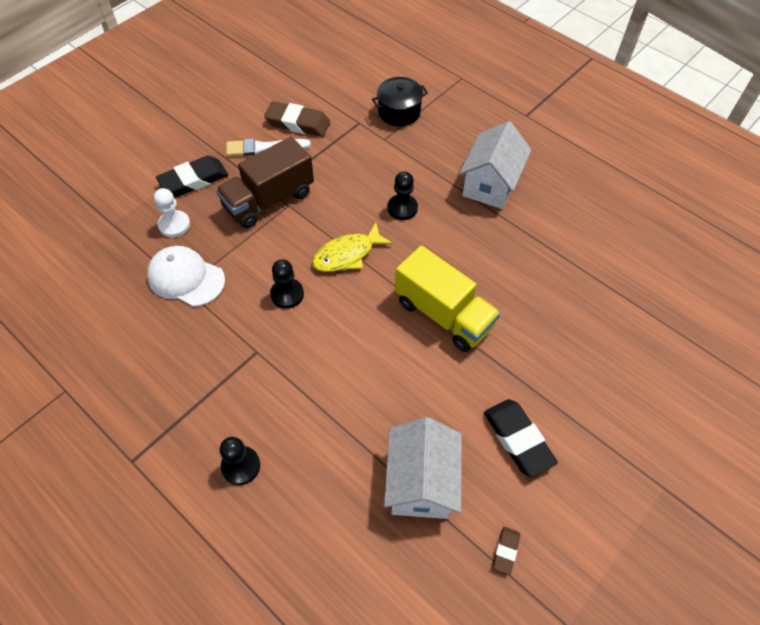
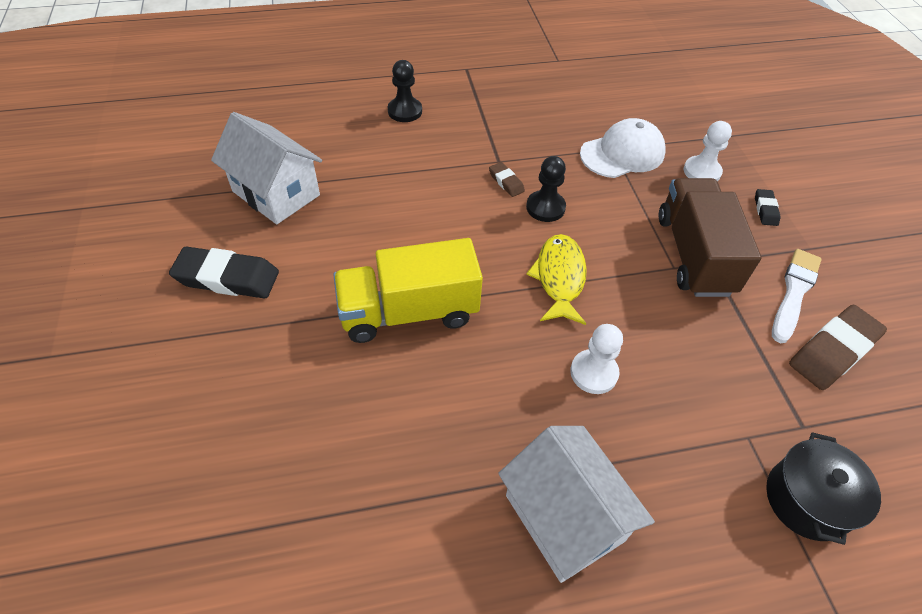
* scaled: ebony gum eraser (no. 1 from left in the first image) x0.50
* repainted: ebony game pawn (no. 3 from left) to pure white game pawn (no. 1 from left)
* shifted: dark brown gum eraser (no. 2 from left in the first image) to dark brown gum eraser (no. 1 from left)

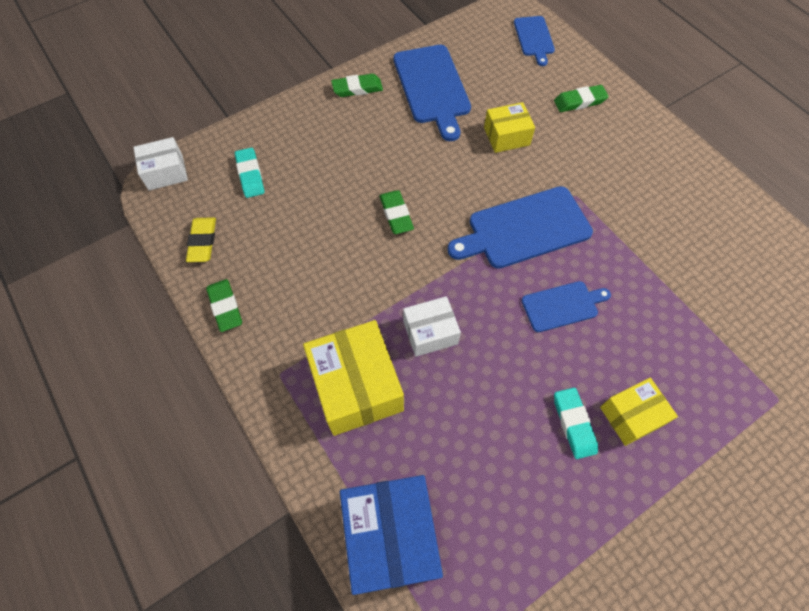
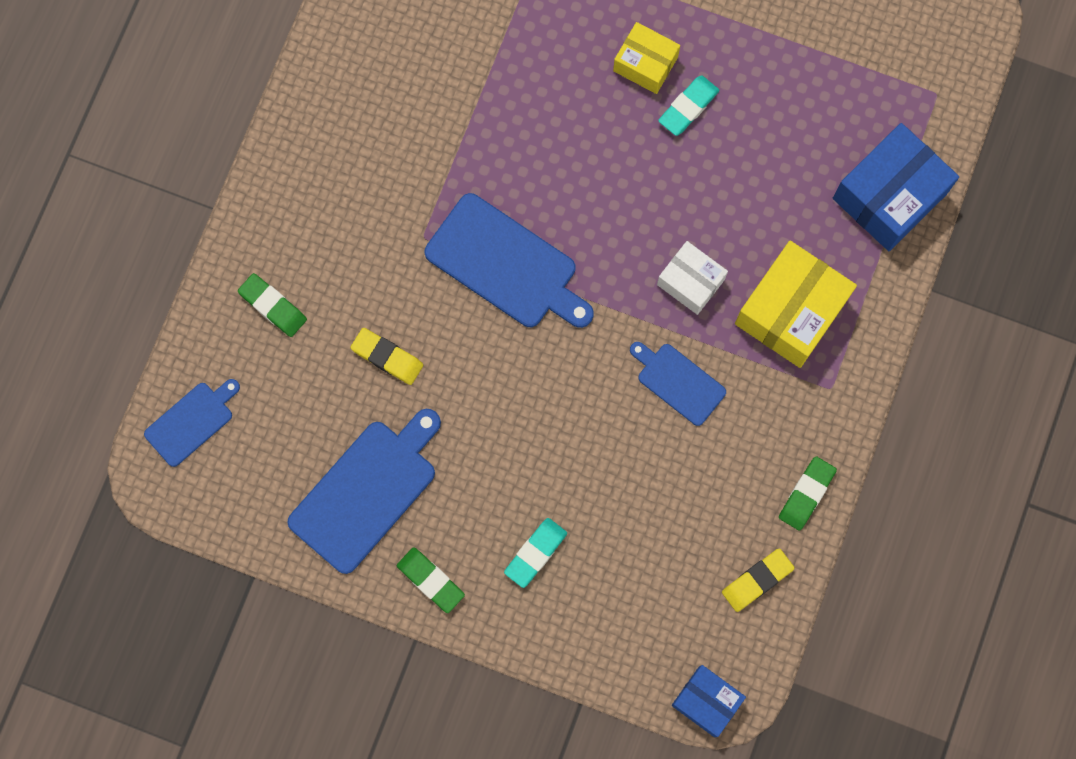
* repainted: pure white package (no. 1 from left) to royal blue package (no. 1 from left)
* shifted: aqua gum eraser (no. 1 from left)
* gone: leaf-green gum eraser (no. 3 from left)
* swapped: yellow package (no. 2 from left) to yellow gum eraser (no. 1 from left)
* shifted: royal blue cutting board (no. 4 from left)

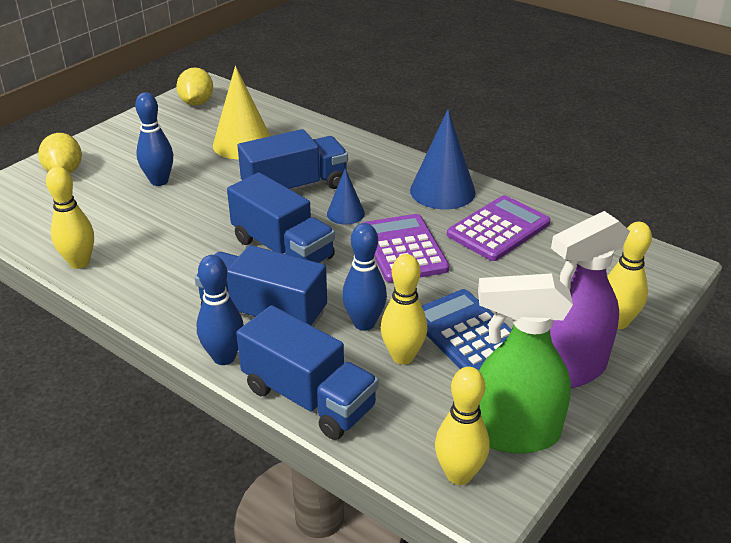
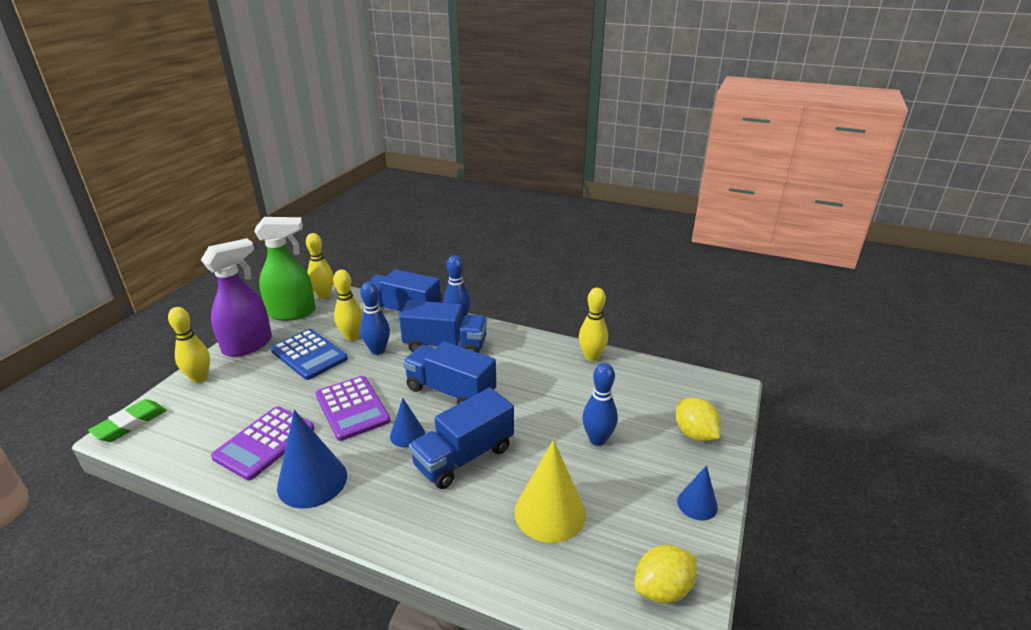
* rotated: yellow citrus fruit (no. 2 from left in the first image) 75 degrees clockwise
* new: leaf-green gum eraser
* new: royal blue cone shape (no. 3 from left)

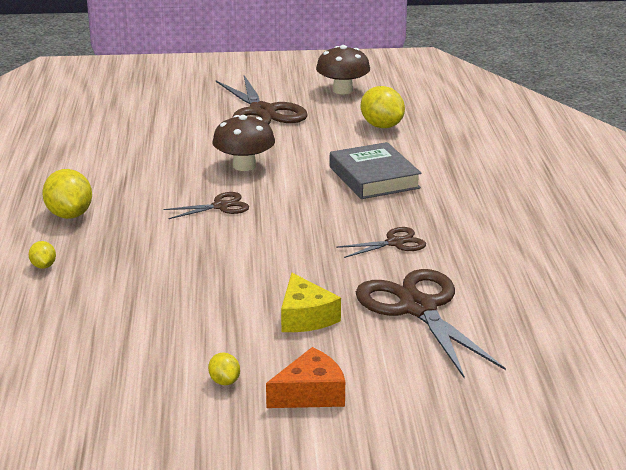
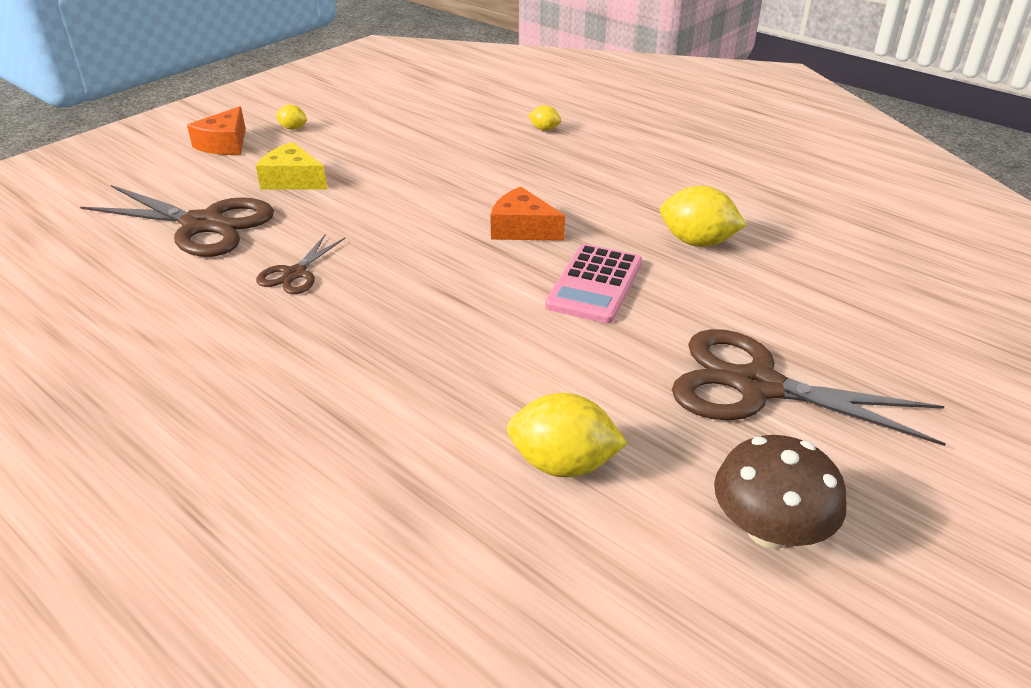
* shifted: yellow citrus fruit (no. 2 from left in the first image) to yellow citrus fruit (no. 4 from left)
* swapped: dark brown pair of scissors (no. 1 from left) to orange cheese (no. 2 from left)
* swapped: dark brown fungus (no. 1 from left) to rose-pink pocket calculator
* gone: grey hardcover

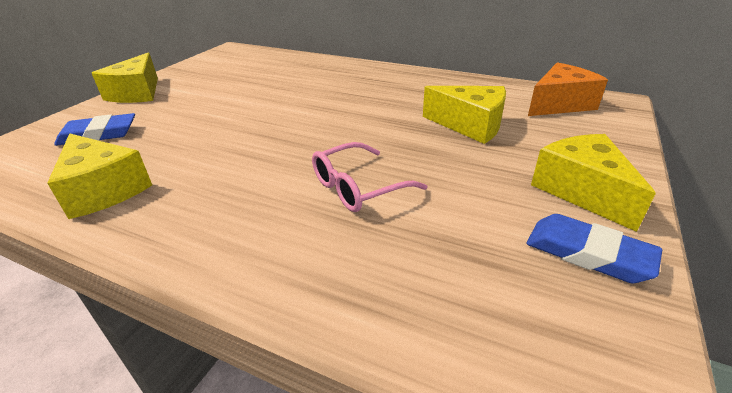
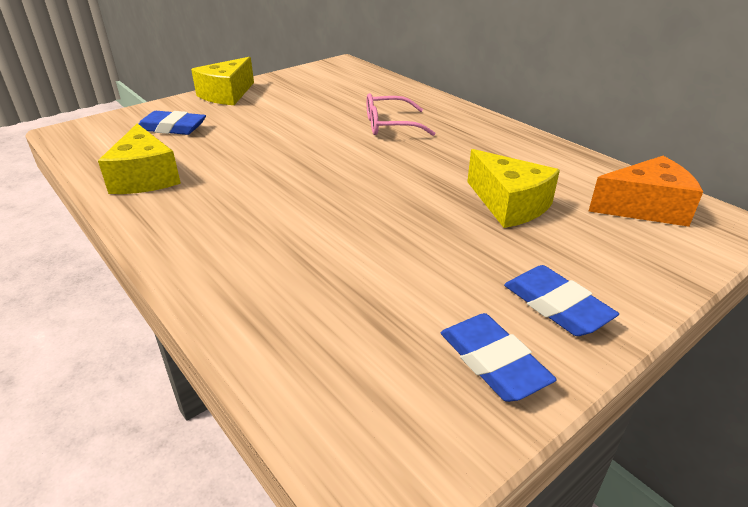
* shifted: rose-pink glasses
* swapped: yellow cheese (no. 4 from left) to royal blue gum eraser (no. 3 from left)

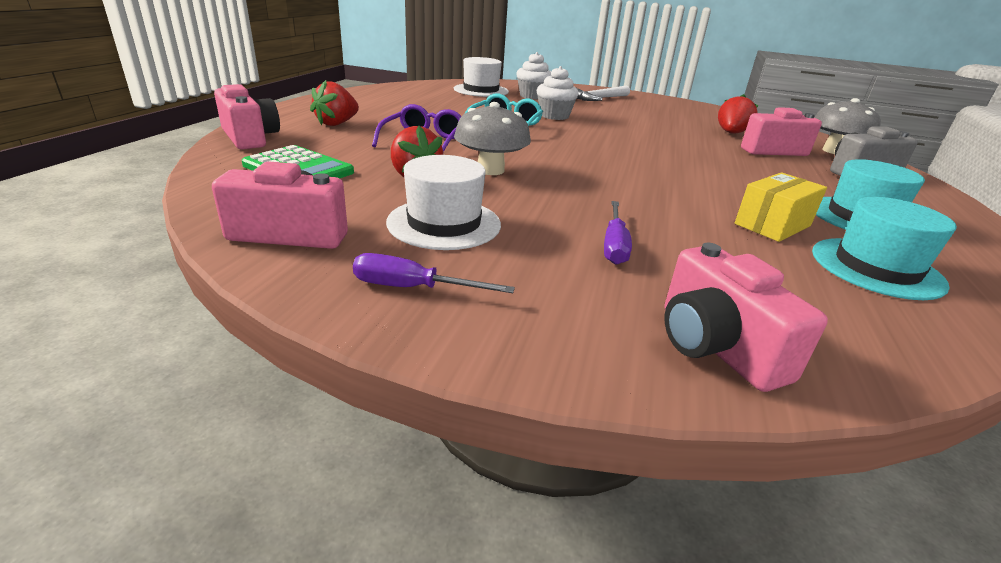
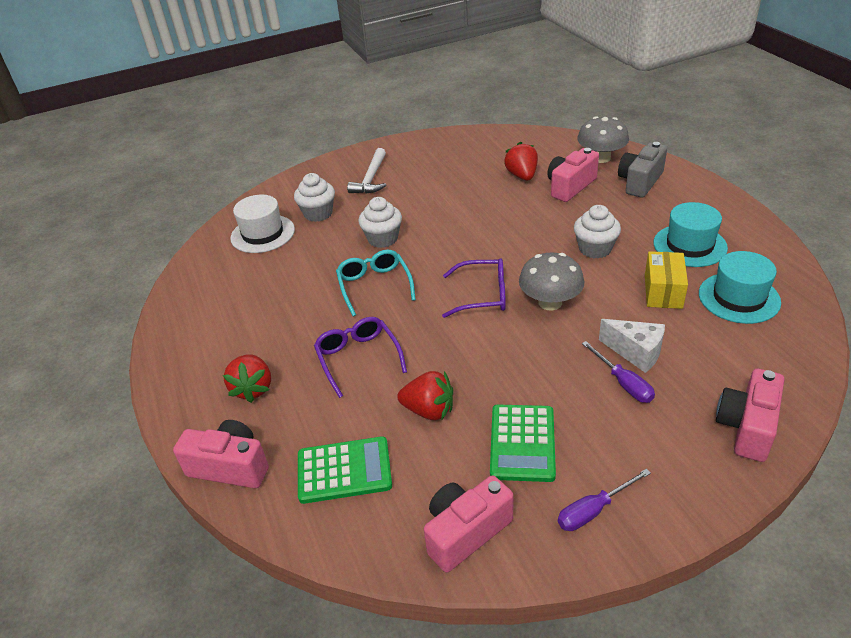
* swapped: pure white hat (no. 1 from left) to leaf-green pocket calculator (no. 2 from left)
* shifted: grey fungus (no. 1 from left)
* rotated: rose-pink compact camera (no. 3 from left in the first image) 90 degrees clockwise
* new: violet glasses (no. 2 from left)
* new: pure white muffin (no. 3 from left)
* new: pure white cheese

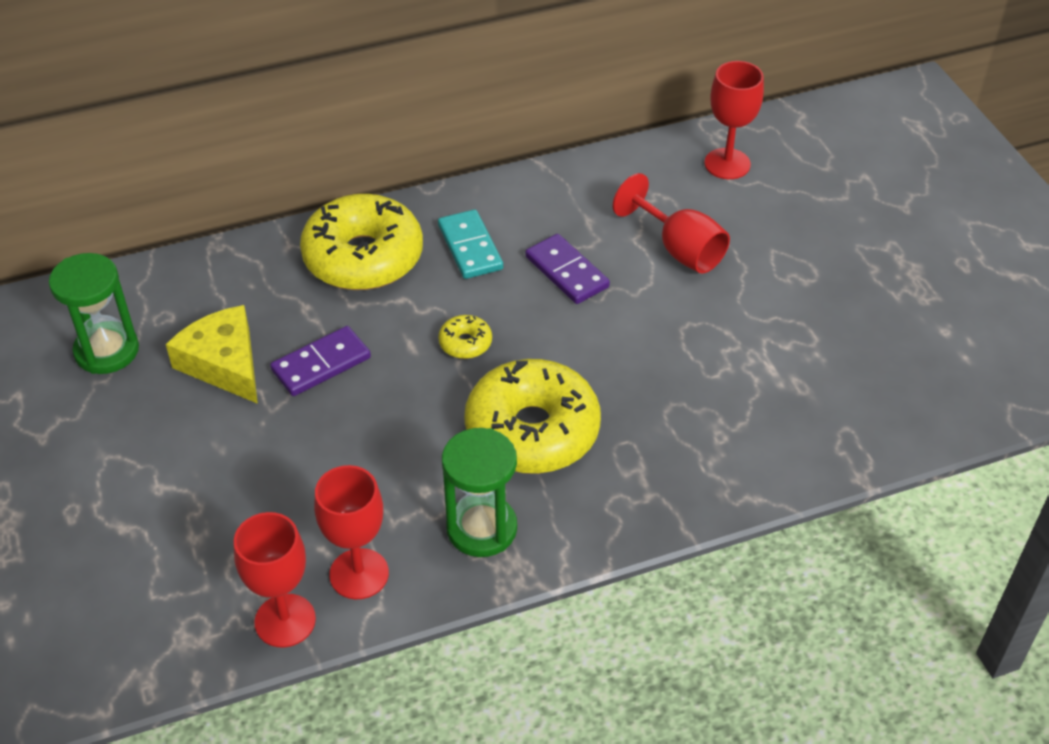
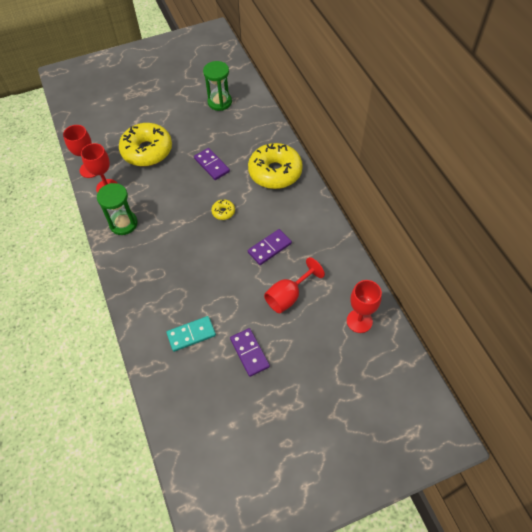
* gone: yellow cheese
* shifted: aqua domino tile
* shifted: yellow donut (no. 3 from left in the first image) to yellow donut (no. 1 from left)
* new: violet domino tile (no. 2 from left)

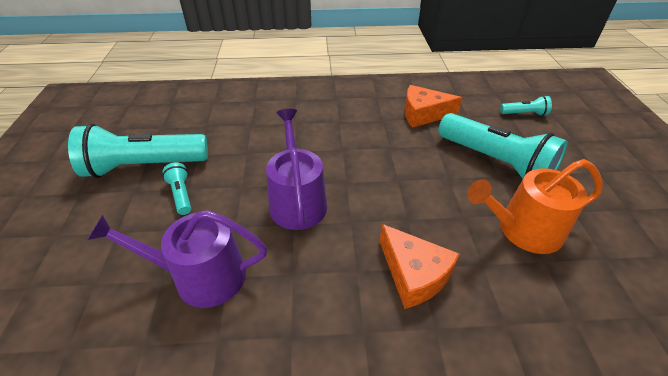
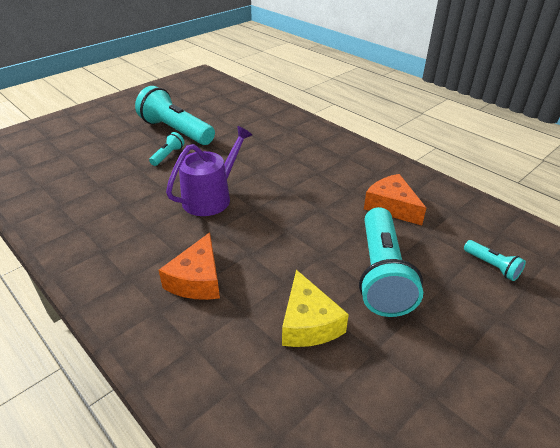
* gone: violet sprinkling can (no. 1 from left)
* swapped: orange sprinkling can to yellow cheese

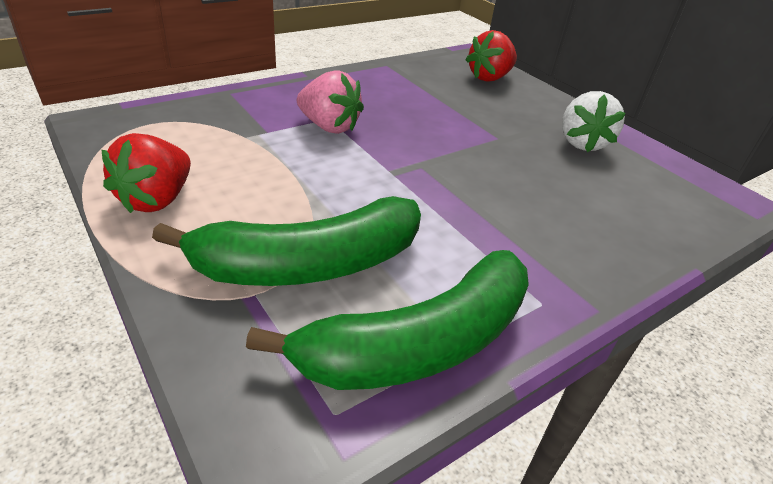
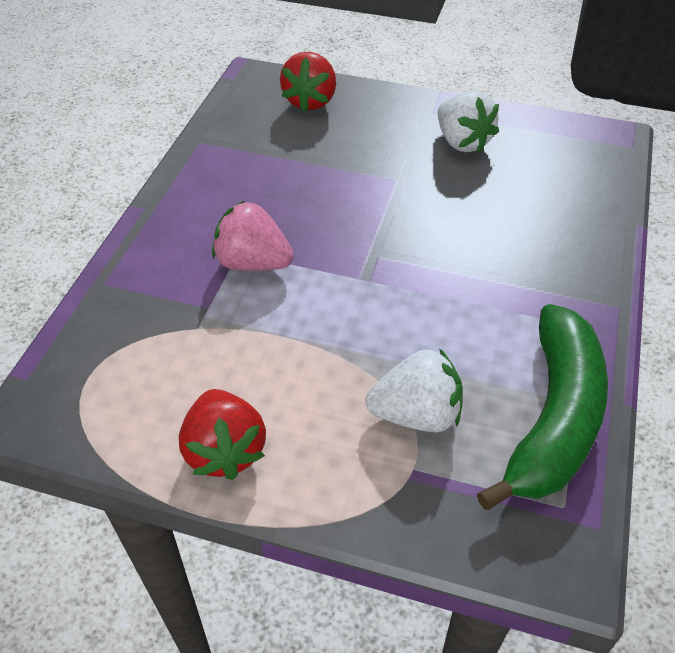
* swapped: leaf-green banana (no. 1 from left) to pure white toy strawberry (no. 1 from left)
* rotated: rose-pink toy strawberry 150 degrees counterclockwise

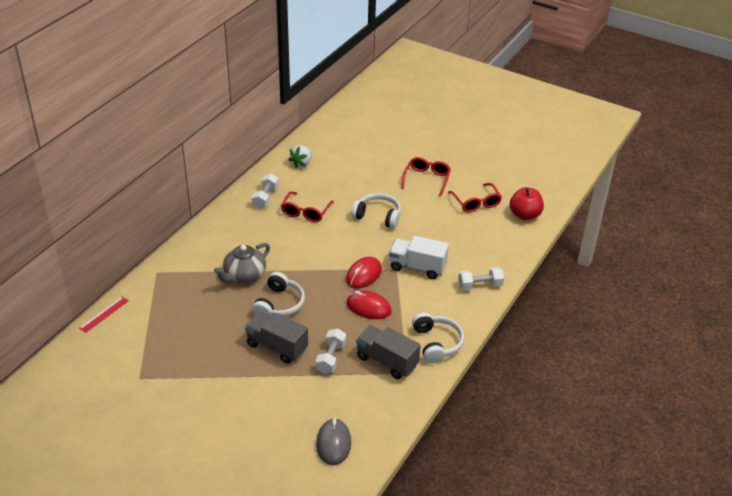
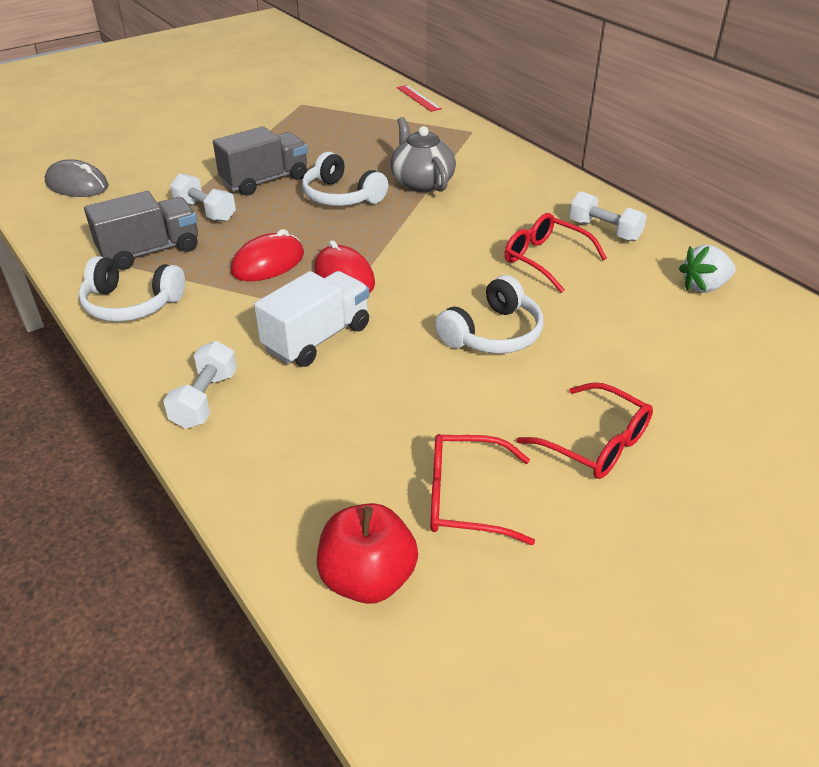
* rotated: pure white toy strawberry 75 degrees counterclockwise

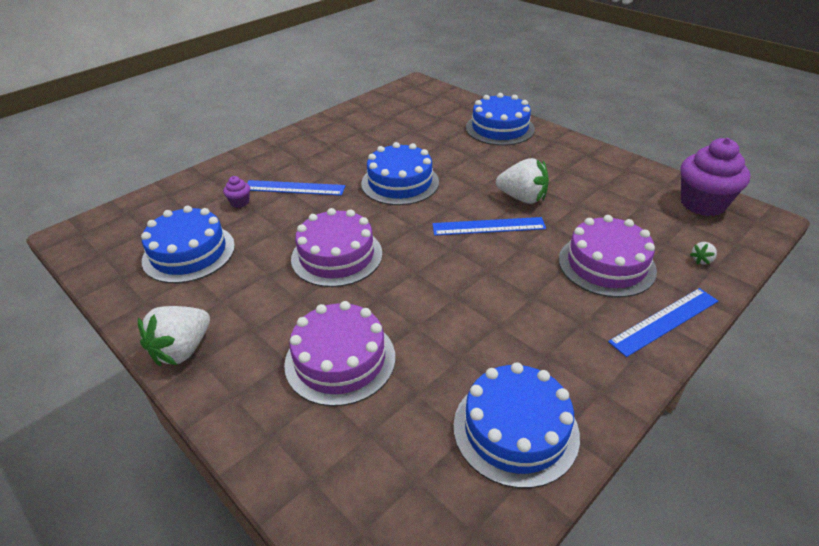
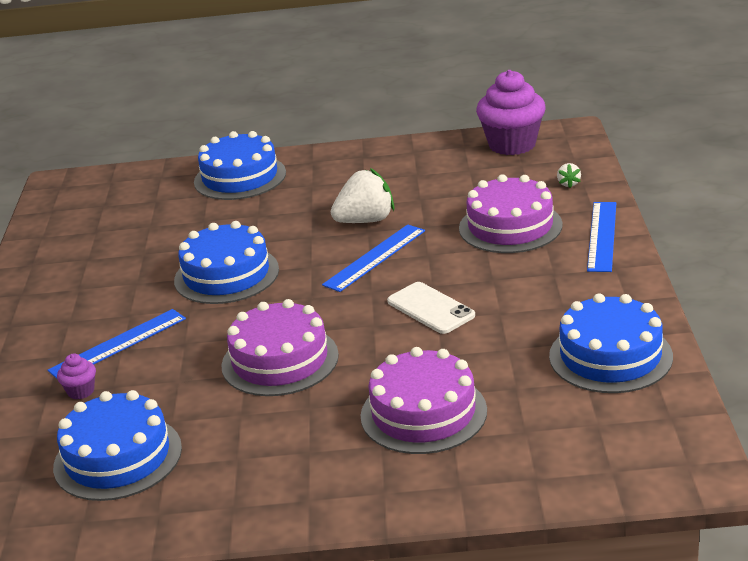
* gone: pure white toy strawberry (no. 1 from left)
* new: pure white smartphone

